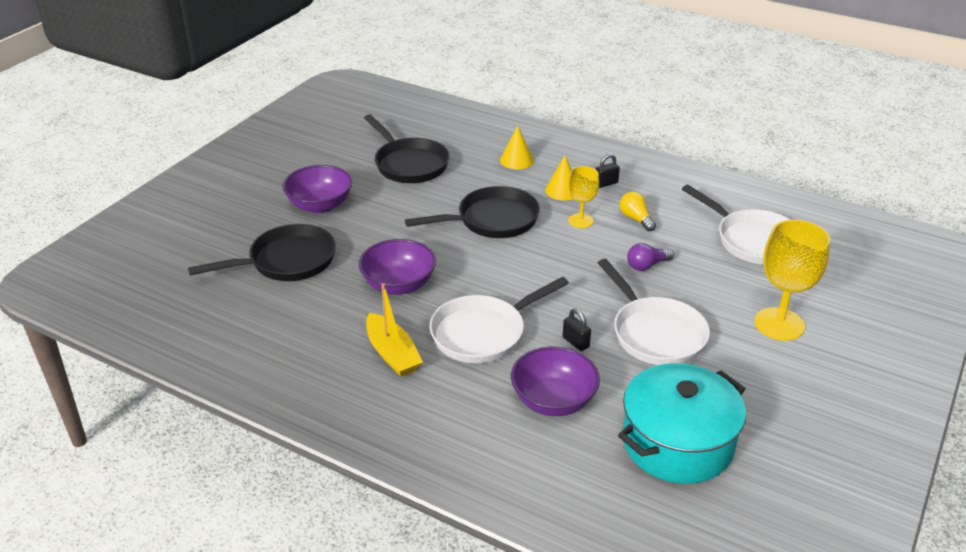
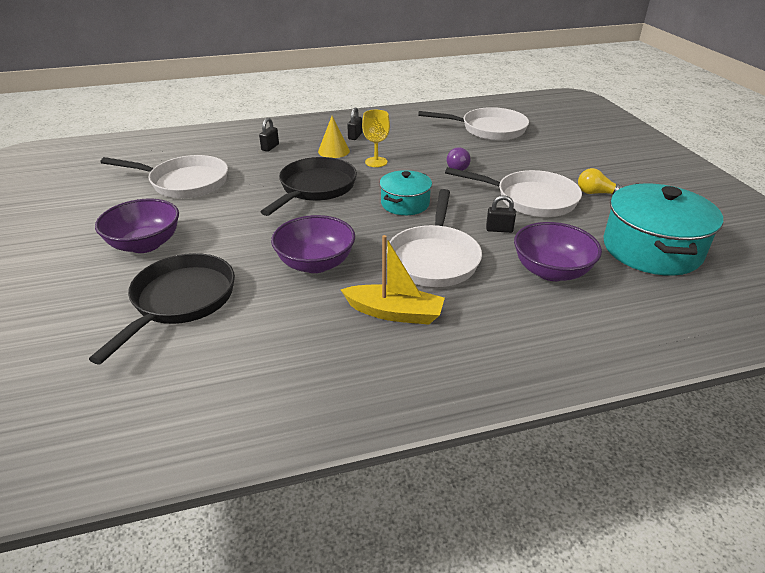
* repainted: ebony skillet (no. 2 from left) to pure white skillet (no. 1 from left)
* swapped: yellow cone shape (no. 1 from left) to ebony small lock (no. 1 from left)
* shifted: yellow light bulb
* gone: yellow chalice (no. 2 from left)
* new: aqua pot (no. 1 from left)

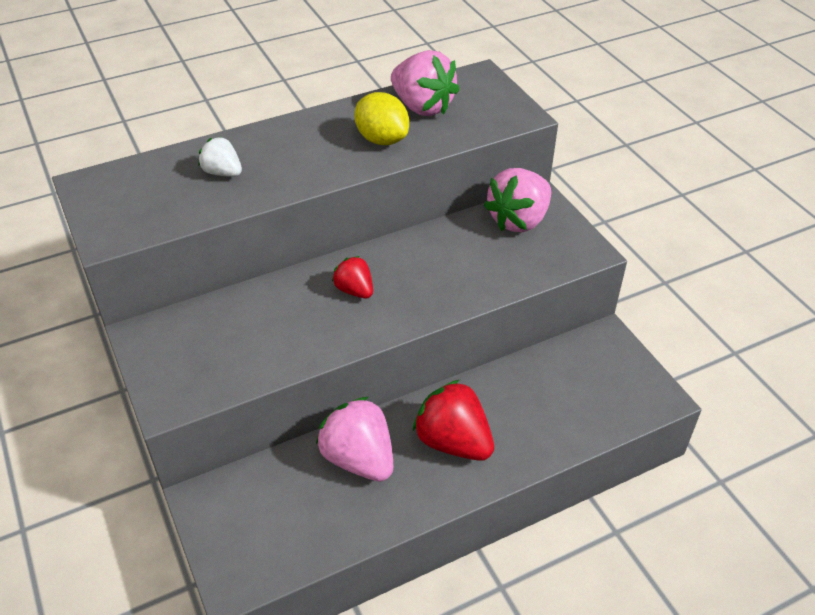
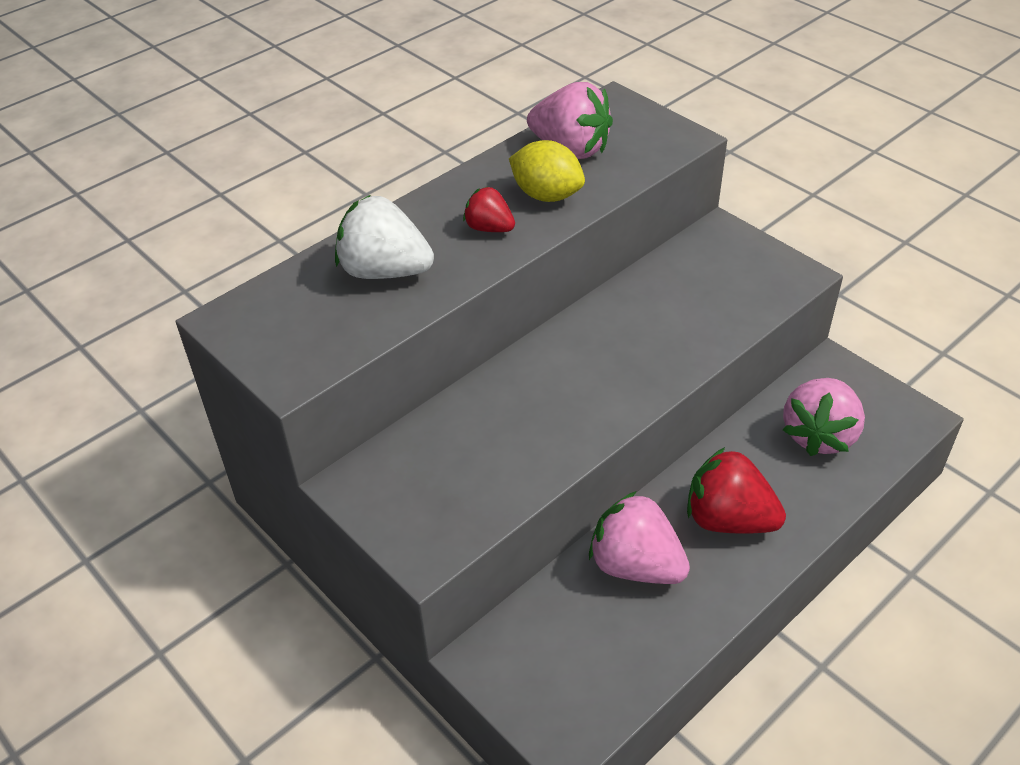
* scaled: pure white toy strawberry x1.77
* shifted: red toy strawberry (no. 1 from left)
* shifted: rose-pink toy strawberry (no. 3 from left)

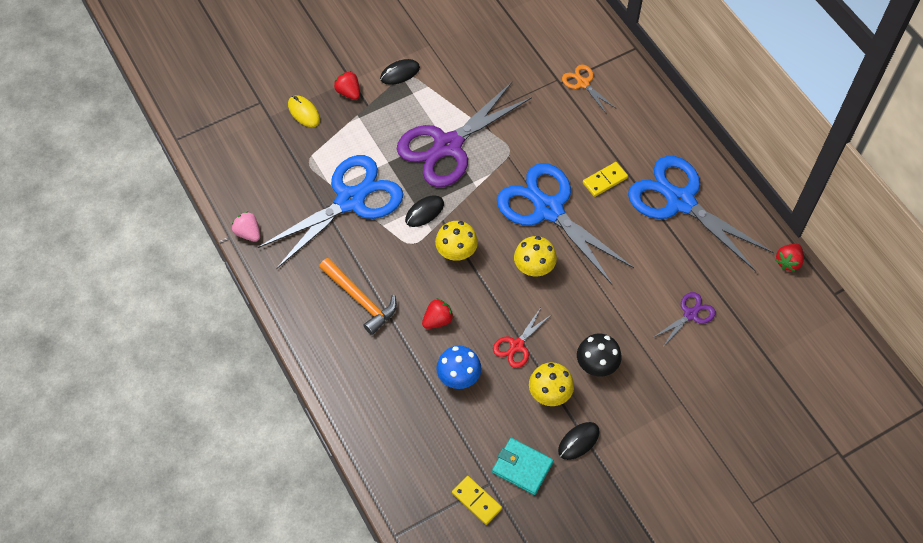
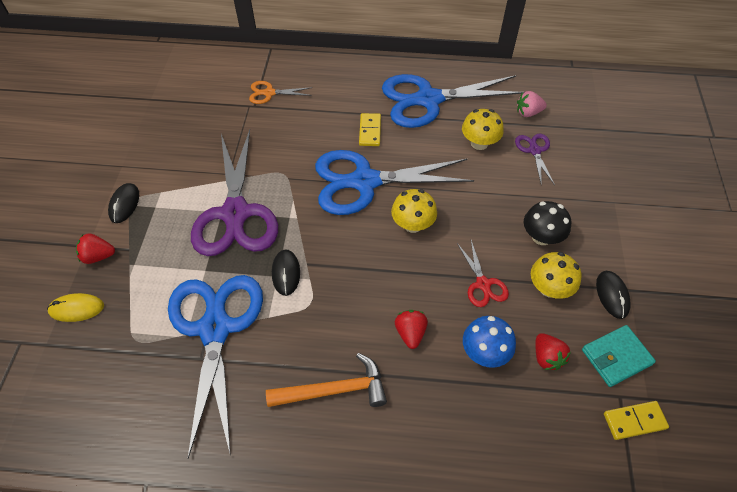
* shifted: rose-pink toy strawberry
* shifted: yellow fungus (no. 1 from left in the first image) to yellow fungus (no. 2 from left)
* shifted: red toy strawberry (no. 3 from left)

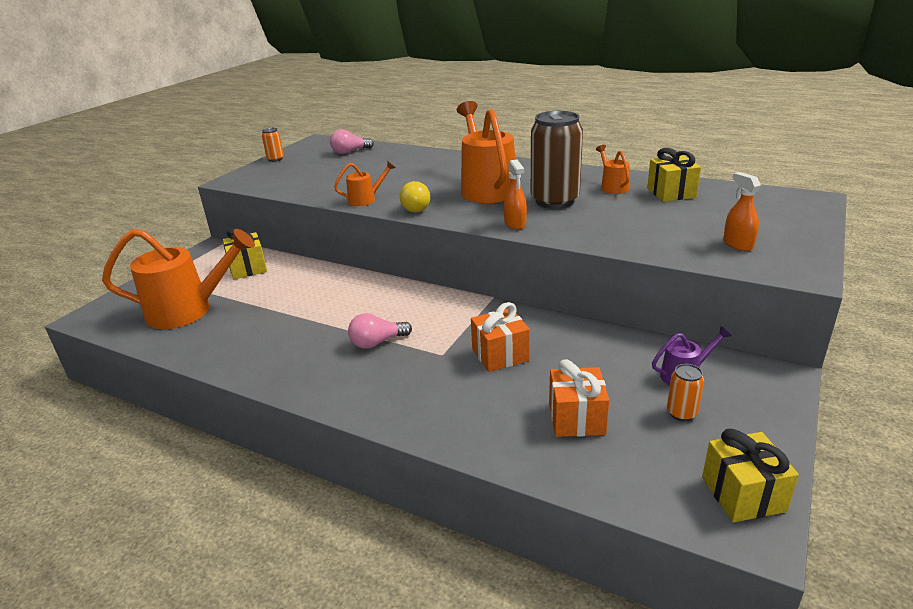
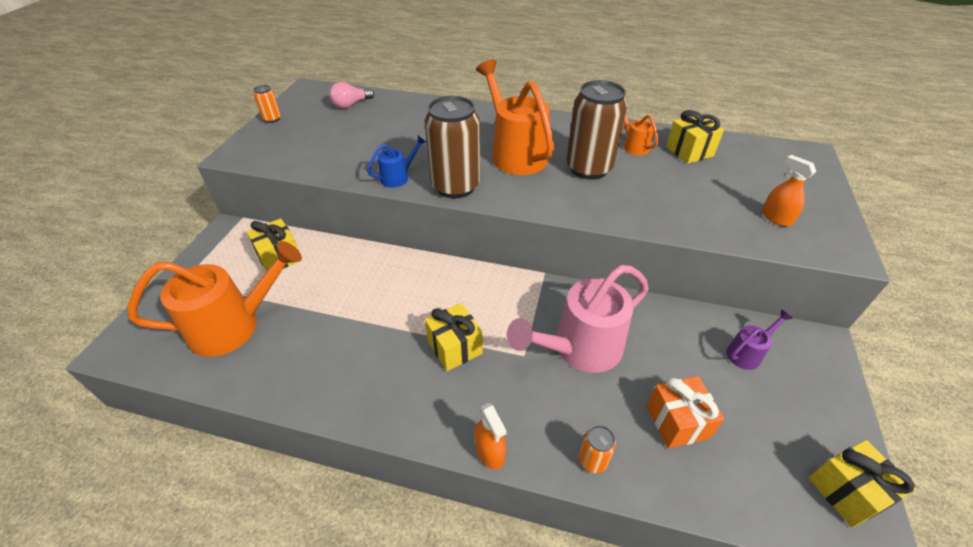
* repainted: orange sprinkling can (no. 2 from left) to royal blue sprinkling can
* swapped: rose-pink light bulb (no. 2 from left) to yellow present (no. 2 from left)
* swapped: yellow light bulb to dark brown soda can (no. 1 from left)
* swapped: orange present (no. 1 from left) to rose-pink sprinkling can
* shifted: orange sprayer (no. 1 from left)
* shifted: orange soda can (no. 2 from left)

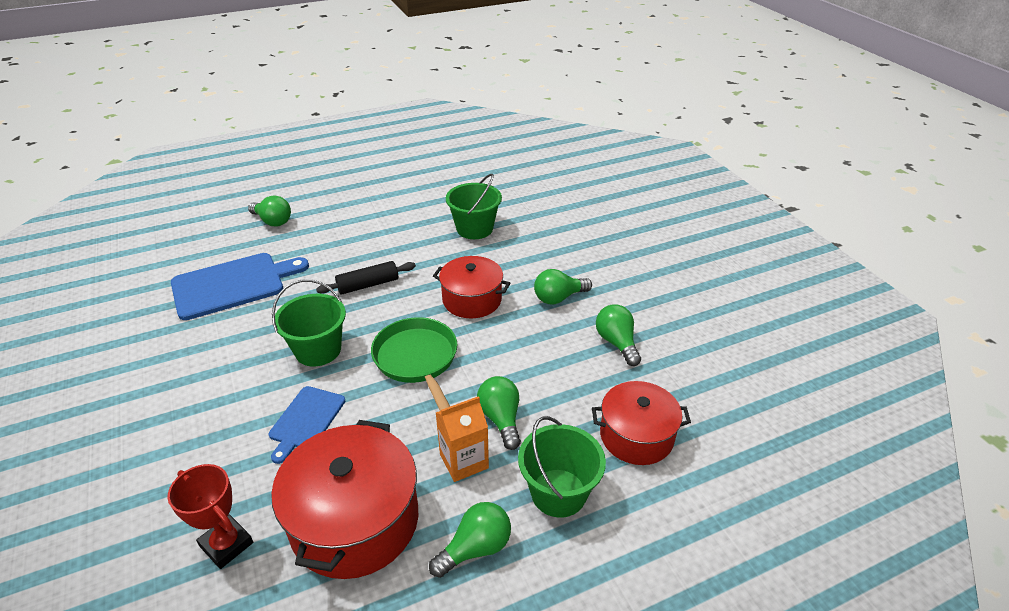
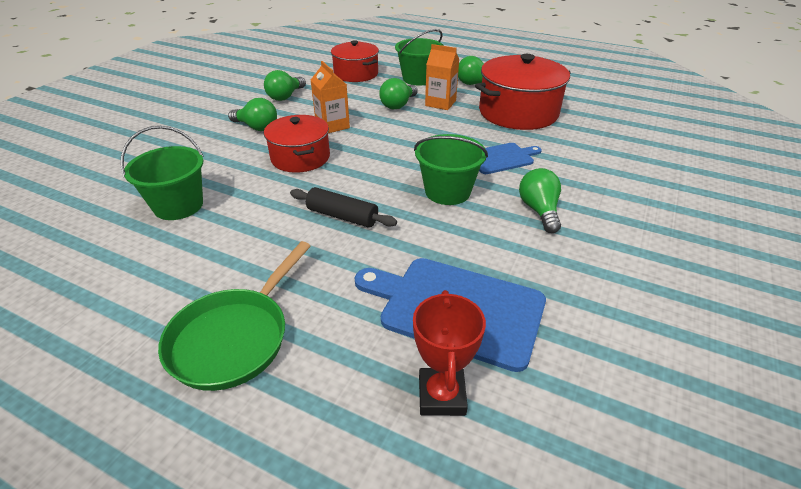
* shifted: red award cup
* shifted: leaf-green light bulb (no. 1 from left in the first image) to leaf-green light bulb (no. 5 from left)
* shifted: leaf-green skillet
* new: orange milk carton (no. 1 from left)

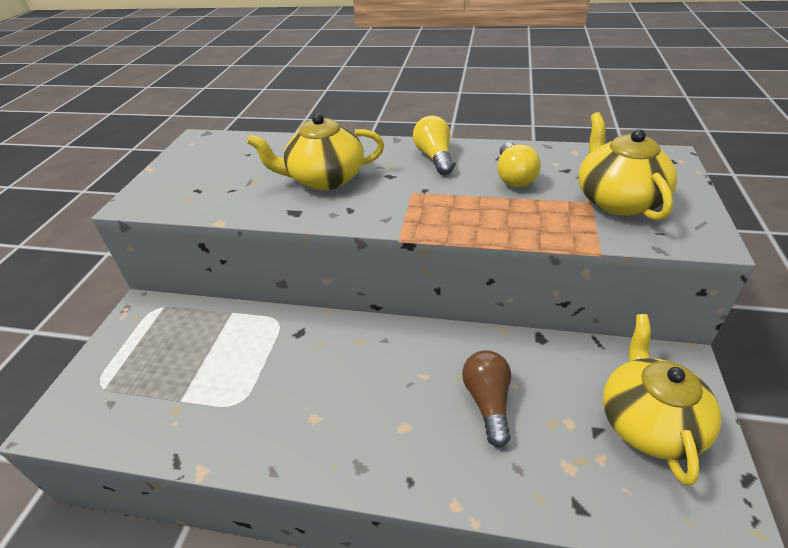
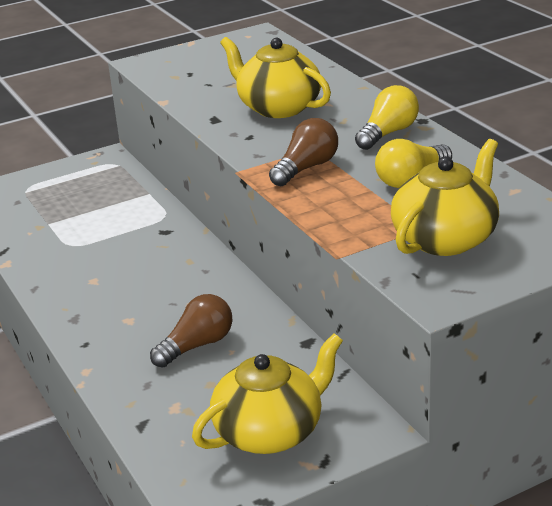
* new: dark brown light bulb (no. 2 from left)

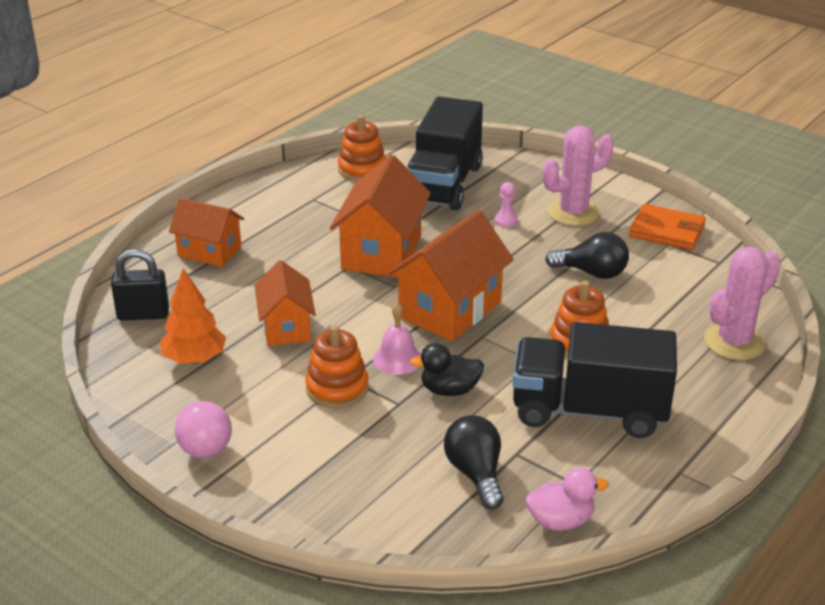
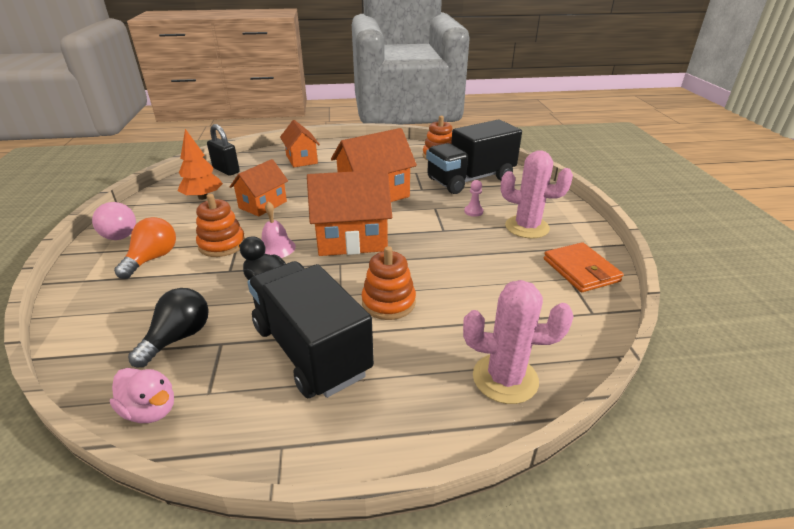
* gone: ebony light bulb (no. 2 from left)
* new: orange light bulb

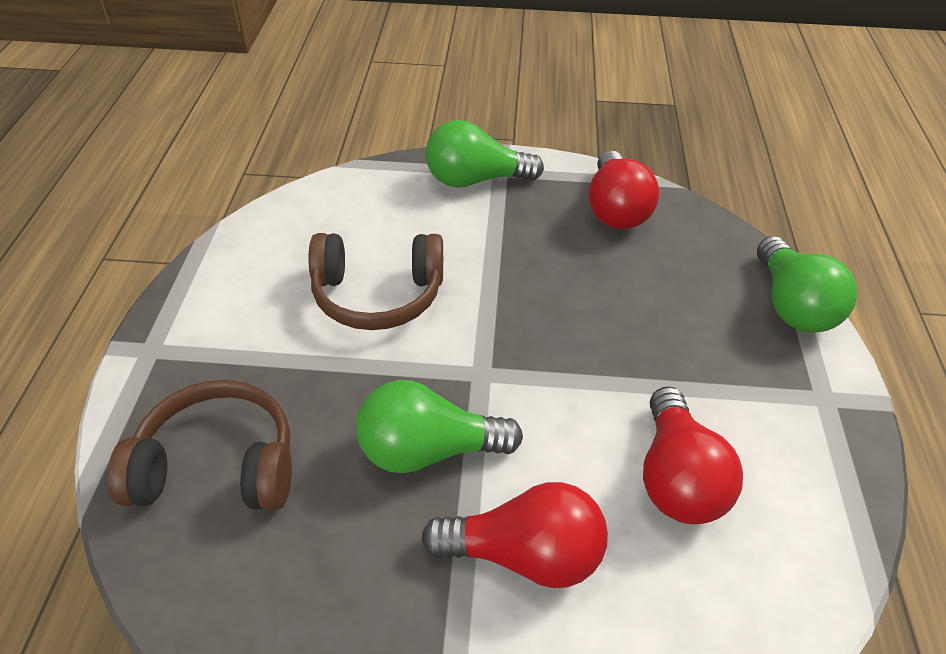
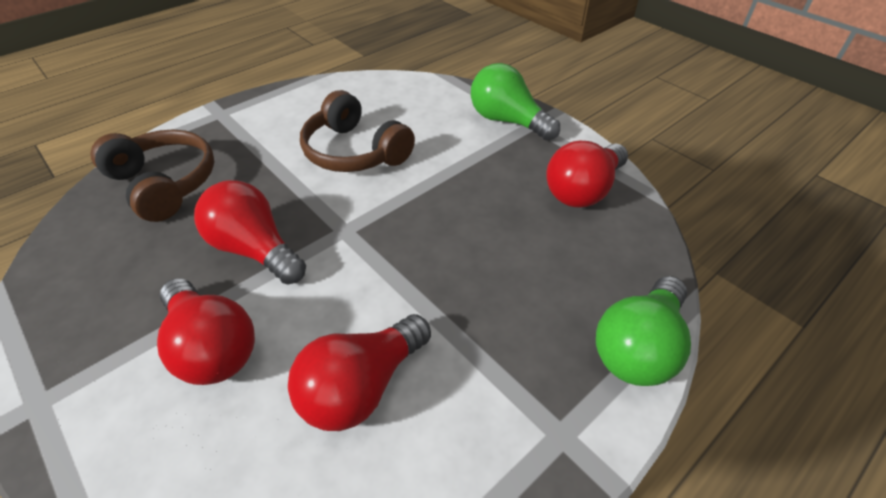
* repainted: leaf-green light bulb (no. 1 from left) to red light bulb (no. 2 from left)

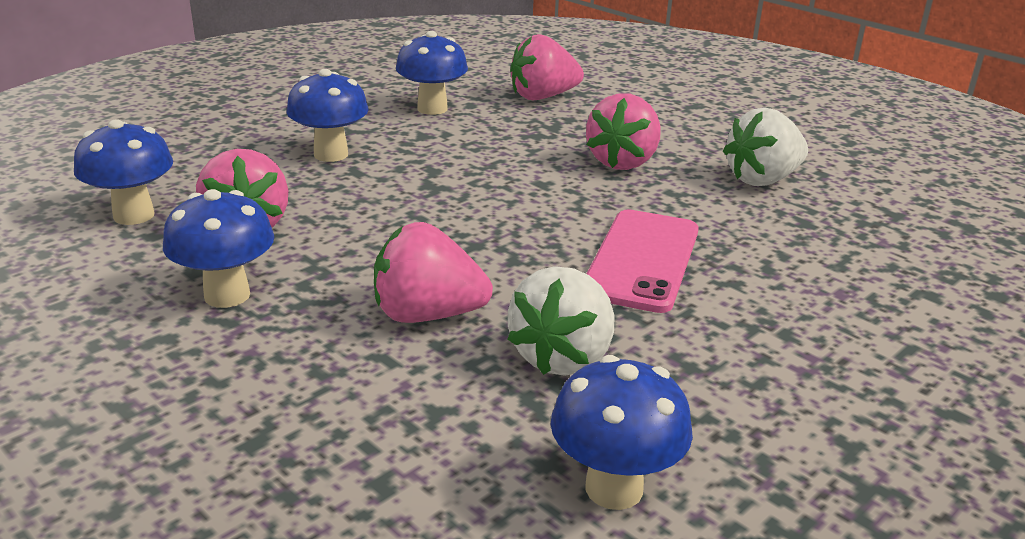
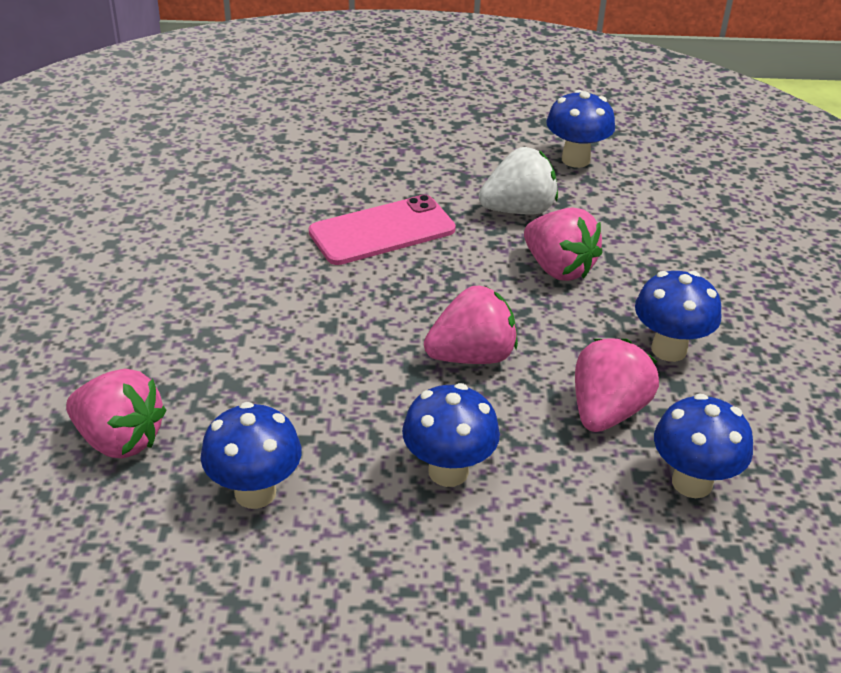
* shifted: rose-pink toy strawberry (no. 4 from left in the first image) to rose-pink toy strawberry (no. 2 from left)
* gone: pure white toy strawberry (no. 2 from left)

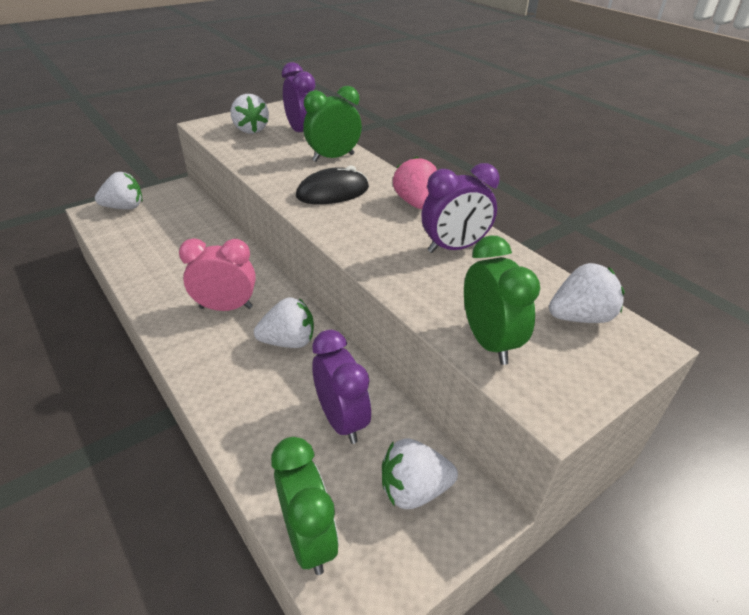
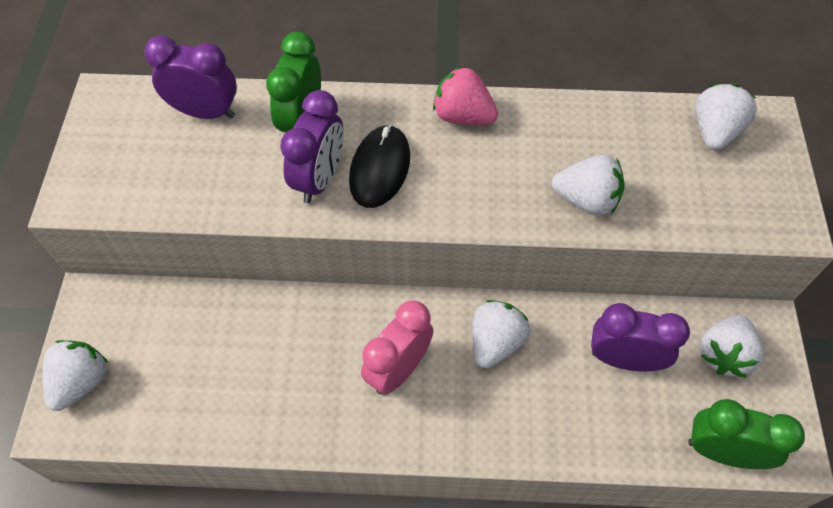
* shifted: pure white toy strawberry (no. 2 from left in the first image) to pure white toy strawberry (no. 3 from left)
* shifted: violet bedside clock (no. 3 from left in the first image) to violet bedside clock (no. 2 from left)
* gone: leaf-green bedside clock (no. 3 from left)

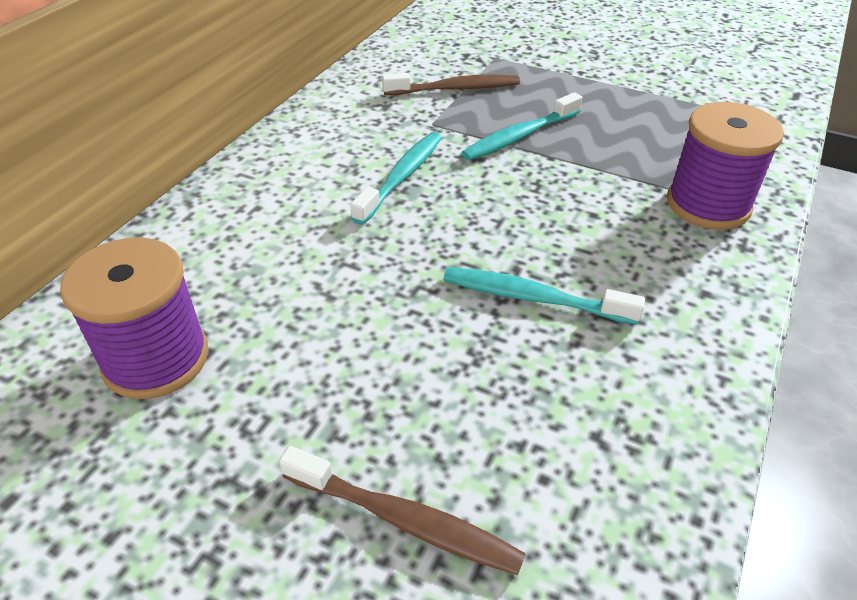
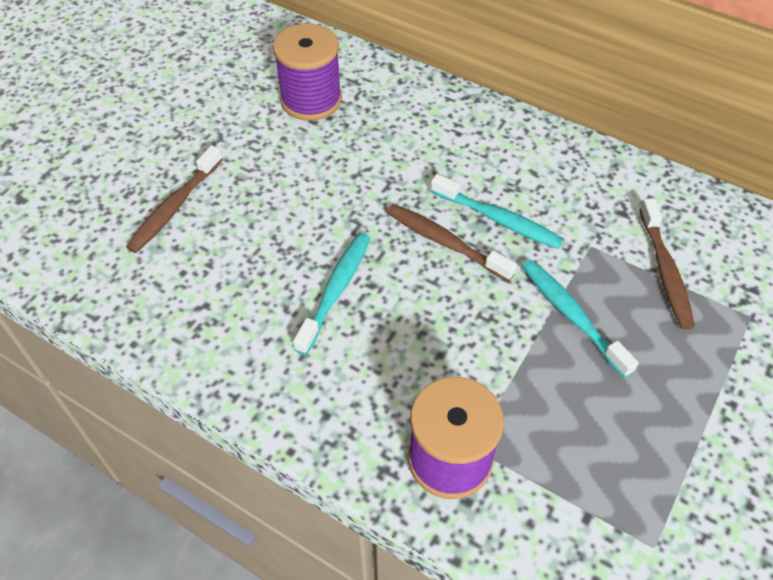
* new: dark brown dental brush (no. 2 from left)

